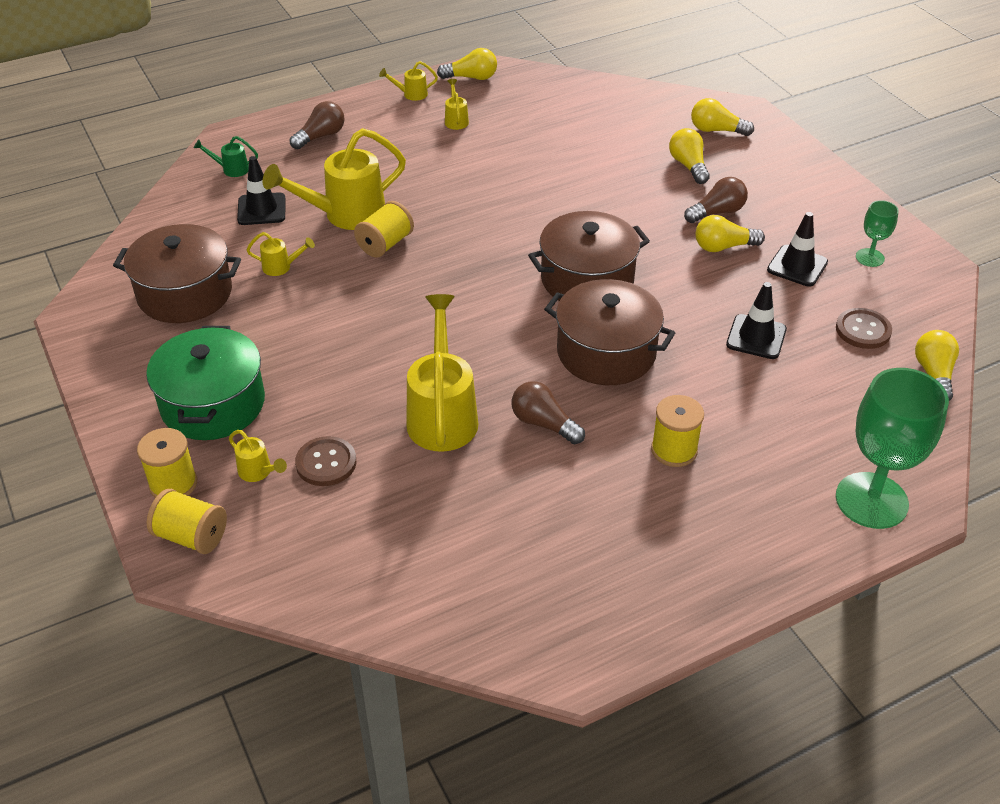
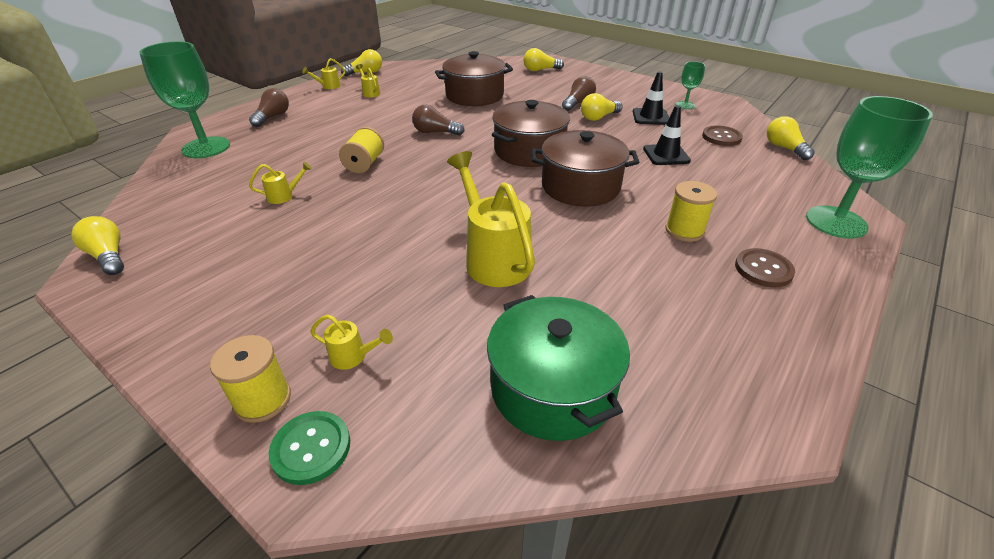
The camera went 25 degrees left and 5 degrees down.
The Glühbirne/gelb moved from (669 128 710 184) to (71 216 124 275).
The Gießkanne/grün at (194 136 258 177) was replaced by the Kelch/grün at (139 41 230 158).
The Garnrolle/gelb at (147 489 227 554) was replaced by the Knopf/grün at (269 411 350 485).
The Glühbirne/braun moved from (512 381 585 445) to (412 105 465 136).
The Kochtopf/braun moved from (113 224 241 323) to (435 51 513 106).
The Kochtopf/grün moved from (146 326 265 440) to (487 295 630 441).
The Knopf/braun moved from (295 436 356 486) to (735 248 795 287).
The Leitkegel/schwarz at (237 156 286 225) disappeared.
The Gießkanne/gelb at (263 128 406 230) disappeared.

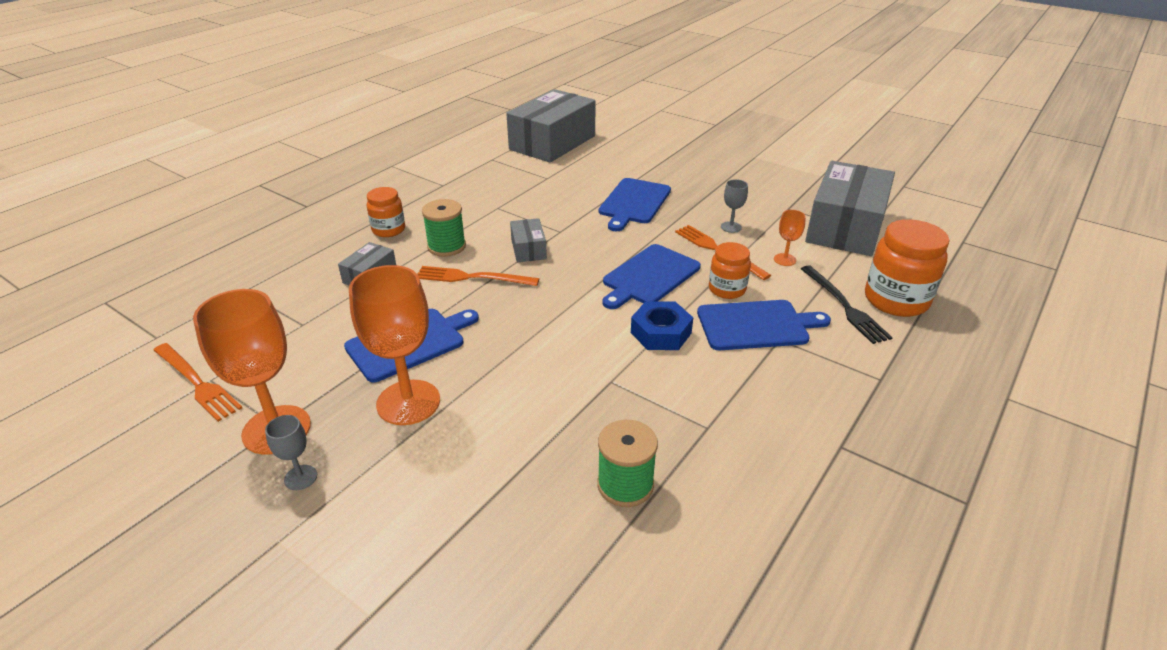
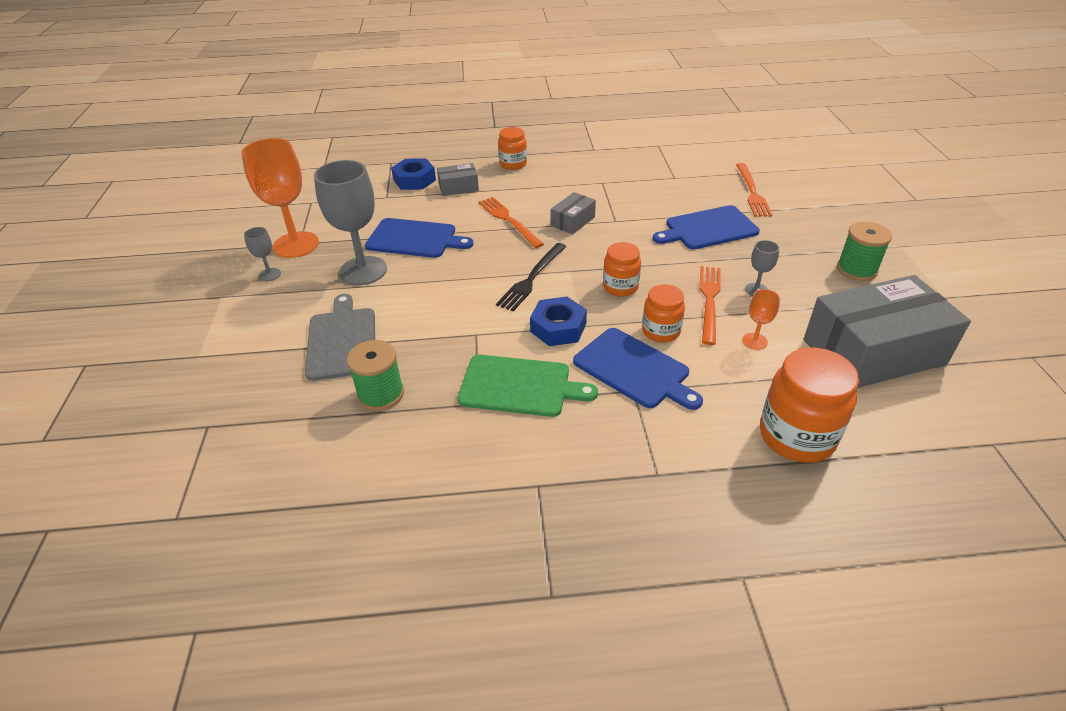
The camera went 50 degrees right and 5 degrees up.
The Schneidebrett/grau at (305 294 375 381) appeared.
The Kelch/orange at (349 265 440 425) became the Kelch/grau at (314 160 387 285).
The Sechskantmutter/blau at (391 159 436 190) appeared.
The Schneidebrett/grün at (458 355 598 417) appeared.
The Gabel/schwarz moved from (801 266 893 344) to (496 243 566 312).
The Schneidebrett/blau at (602 244 701 309) was replaced by the Einmachglas/orange at (603 242 641 297).
The Gabel/orange moved from (153 343 242 422) to (736 163 772 217).
The Garnrolle/grün moved from (422 199 466 257) to (837 222 892 281).
The Schachtel/grau at (506 89 596 163) disappeared.

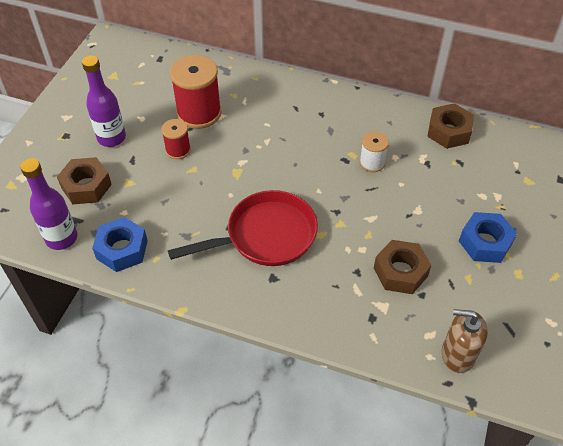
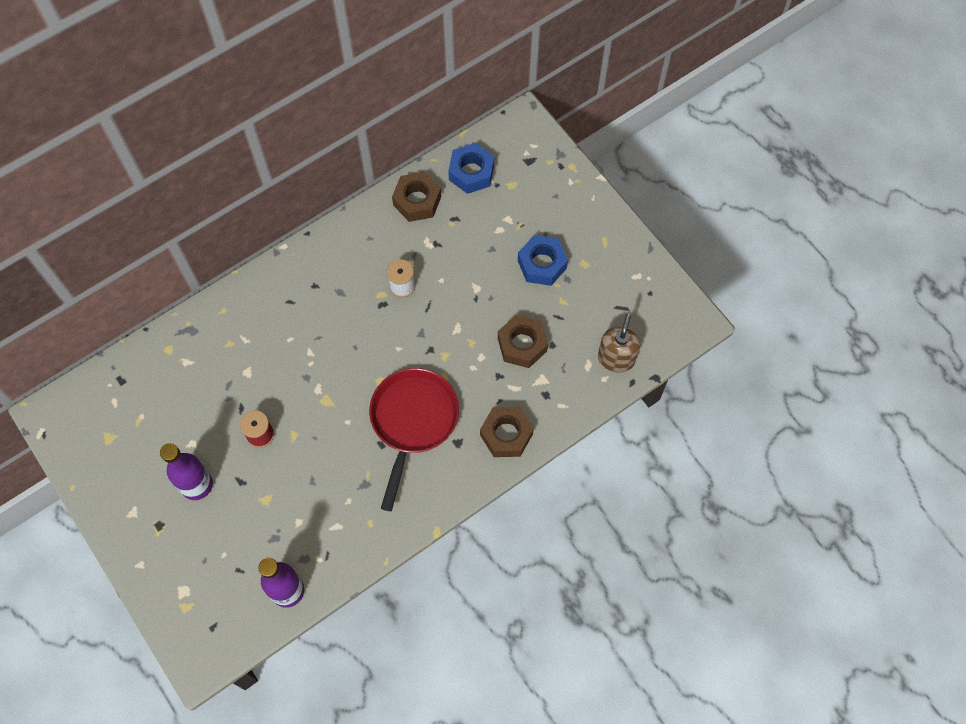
The camera went 55 degrees left and 15 degrees up.
The Sechskantmutter/blau moved from (92 217 148 272) to (448 143 494 194).
The Sechskantmutter/braun moved from (57 157 112 204) to (480 407 534 457).
The Seifenspender/braun at (442 309 488 373) turned 150 degrees clockwise.
The Garnrolle/rot at (170 55 222 129) disappeared.

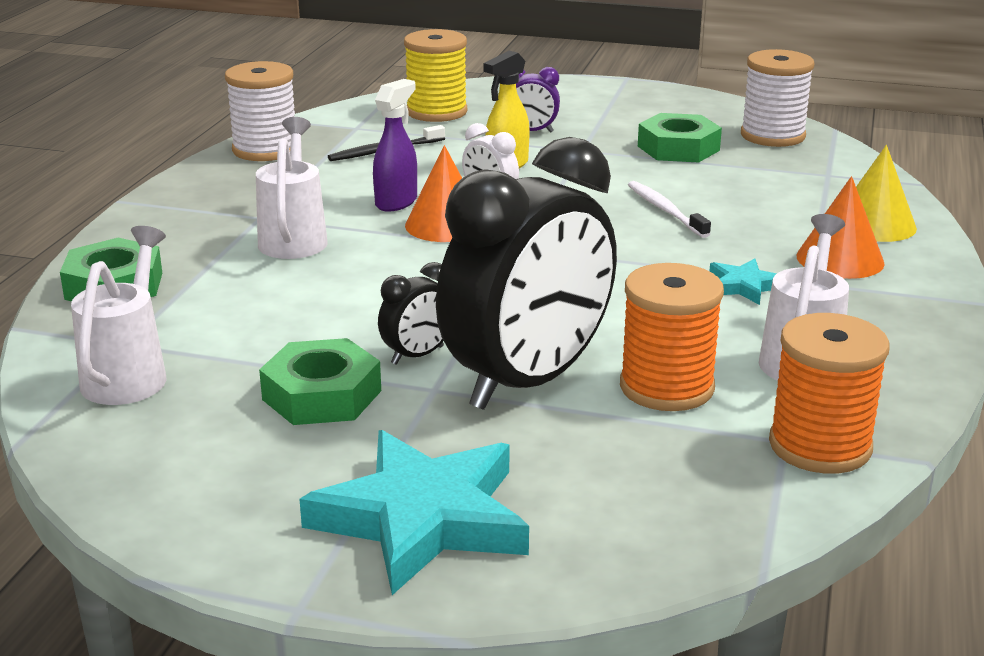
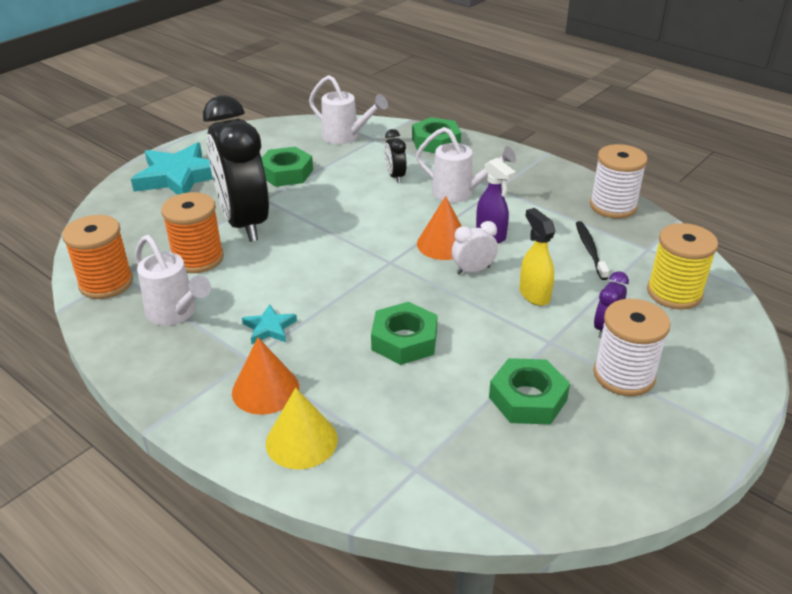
The camera went 115 degrees right and 10 degrees up.
The Zahnbürste/weiß at (628 181 711 238) was replaced by the Sechskantmutter/grün at (371 302 438 365).
The Wecker/schwarz moved from (378 262 444 365) to (385 129 407 183).
The Garnrolle/weiß moved from (741 49 814 147) to (593 299 671 396).

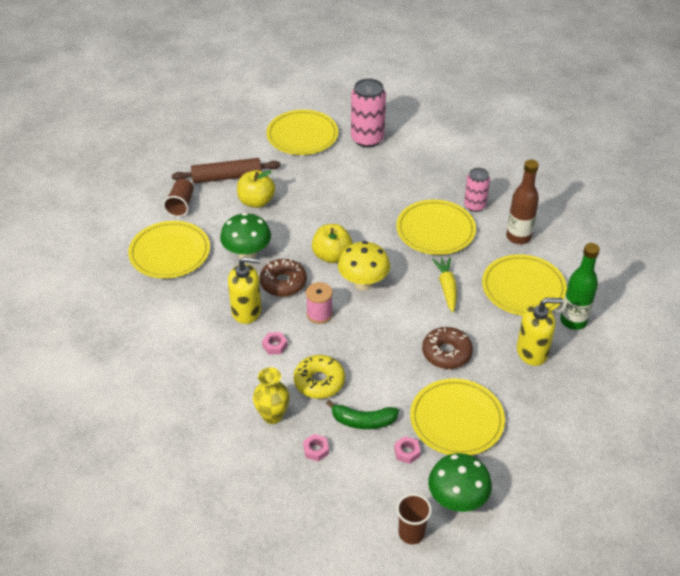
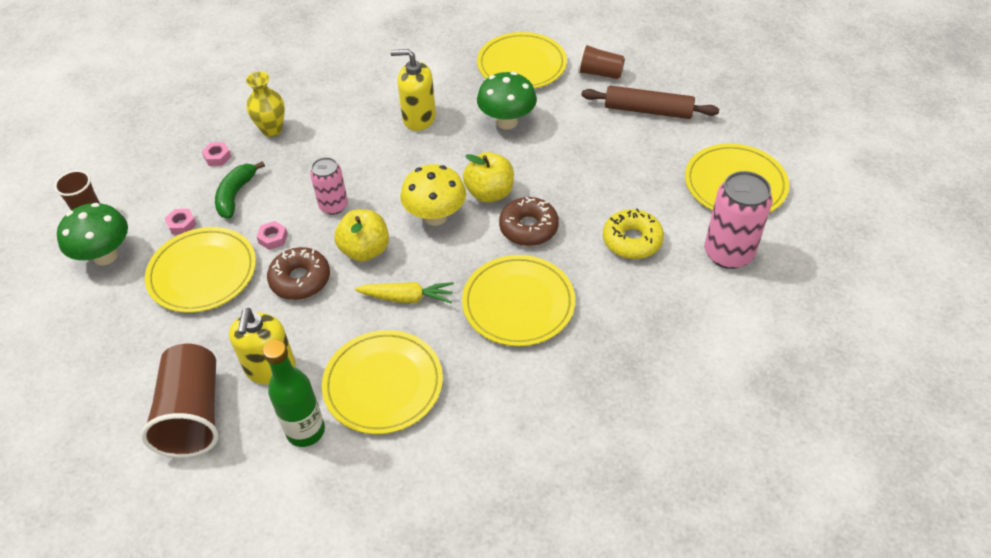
The camera went 100 degrees right and 5 degrees up.
The Becher/braun at (141 344 219 458) appeared.
The Sechskantmutter/rosa moved from (262 332 288 355) to (256 221 288 250).
The Dose/rosa moved from (464 168 490 212) to (310 157 348 215).
The Apfel/gelb moved from (237 170 275 208) to (334 209 389 262).
The Seifenspender/gelb at (228 257 261 324) turned 90 degrees clockwise.
The Donut/braun moved from (259 259 307 297) to (499 197 559 246).
The Nudelholz/braun at (172 158 281 183) turned 75 degrees counterclockwise.
The Donut/gelb moved from (294 355 345 399) to (603 208 664 259).
The Garnrolle/rosa at (306 282 333 324) disappeared.
The Flasche/braun at (506 159 539 244) disappeared.

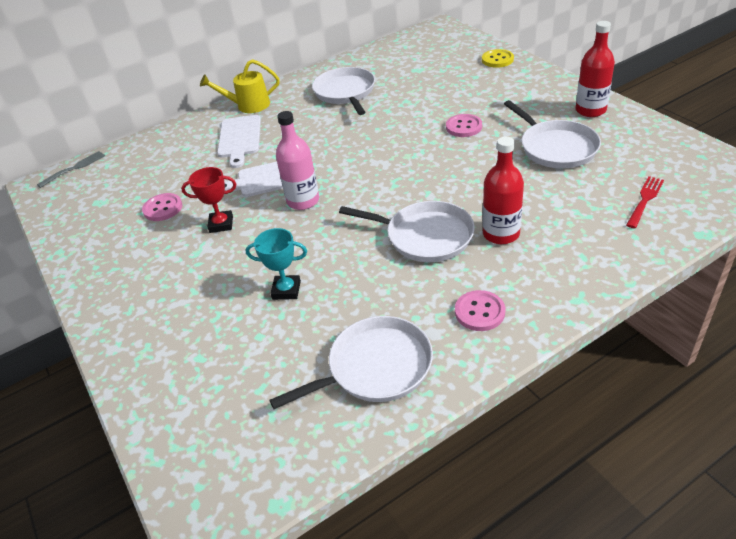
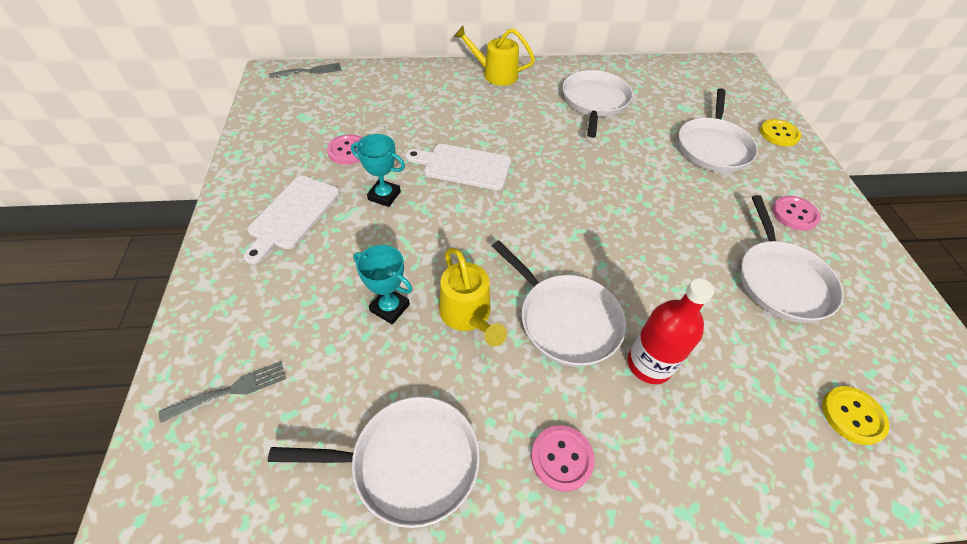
The camera went 20 degrees right and 10 degrees up.
The Gabel/grau at (159 361 286 423) appeared.
The Schneidebrett/weiß moved from (217 115 261 168) to (243 176 340 264).
The Pokal/rot at (181 167 236 233) became the Pokal/türkis at (351 134 405 207).
The Gießkanne/gelb at (439 248 507 347) appeared.
The Pfanne/weiß at (679 88 758 172) appeared.
The Knopf/rosa moved from (446 114 482 137) to (772 196 820 231).
The Gabel/rot at (626 176 664 228) was replaced by the Knopf/gelb at (822 386 889 445).
The Flasche/rosa at (276 111 319 210) disappeared.
The Flasche/rot at (575 21 615 117) disappeared.

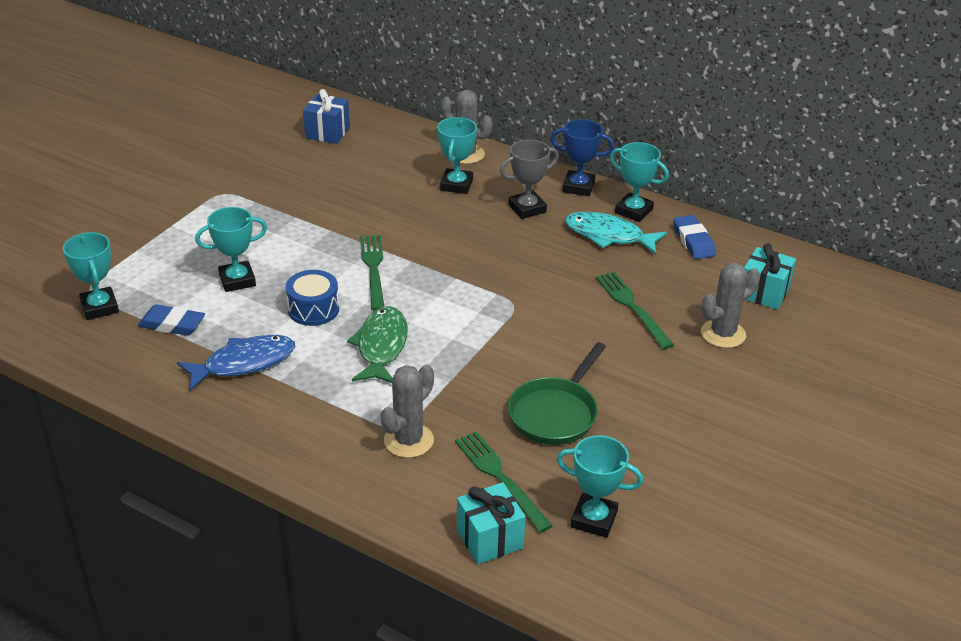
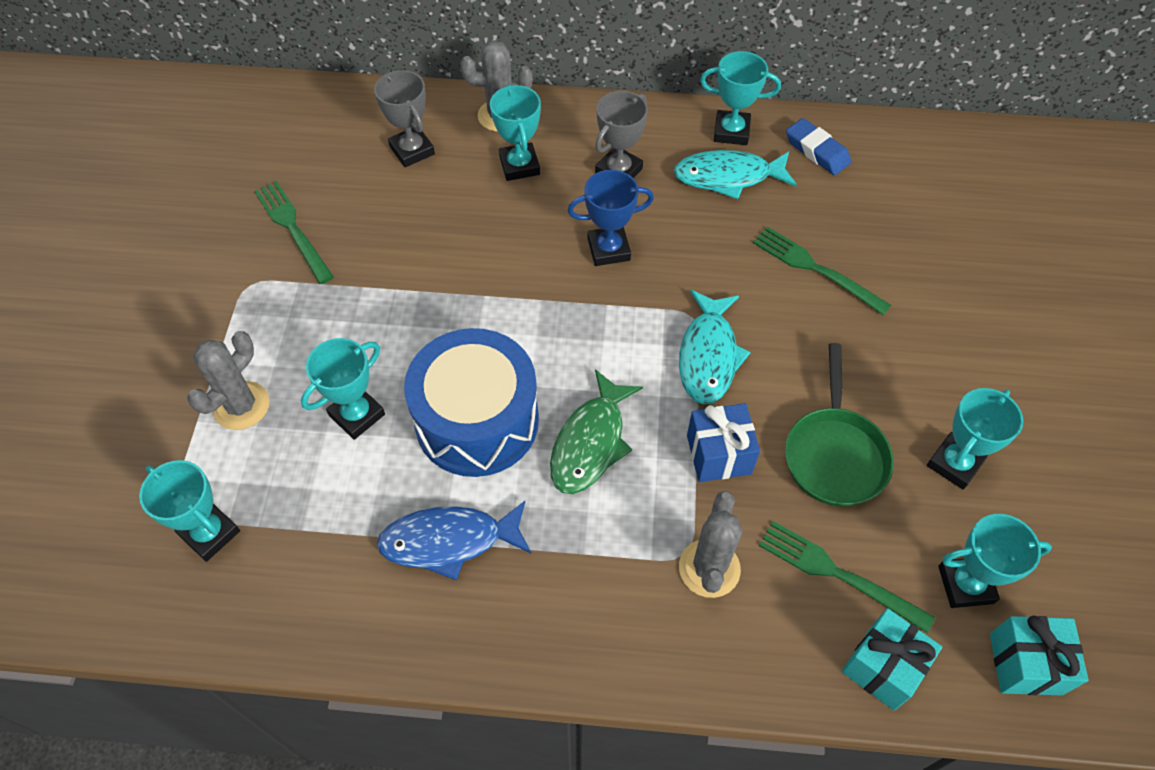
The camera went 25 degrees left and 20 degrees up.
The Kaktus/grau moved from (701 263 760 348) to (187 331 270 430).
The Gabel/grün moved from (360 235 384 311) to (254 181 334 284).
The Pokal/grau at (374 70 435 167) appeared.
The Fisch/blau at (177 335 295 391) turned 135 degrees counterclockwise.
The Trommel/blau at (286 270 339 326) changed to 1.89 times the size.
The Fisch/grün at (347 306 408 383) turned 135 degrees counterclockwise.
The Pokal/blau moved from (550 119 614 196) to (568 170 654 266).
The Fisch/türkis at (679 290 751 404) appeared.
The Geschenk/blau moved from (303 89 350 144) to (687 403 760 482).
The Pokal/türkis at (927 388 1023 490) appeared.
The Geschenk/türkis moved from (744 243 796 310) to (990 616 1089 695).
The Radiergummi/blau at (138 304 205 336) disappeared.

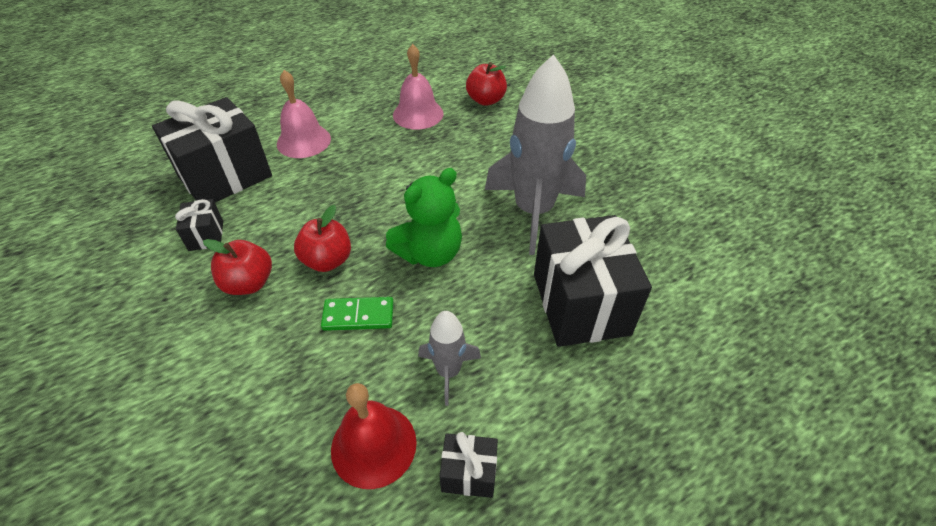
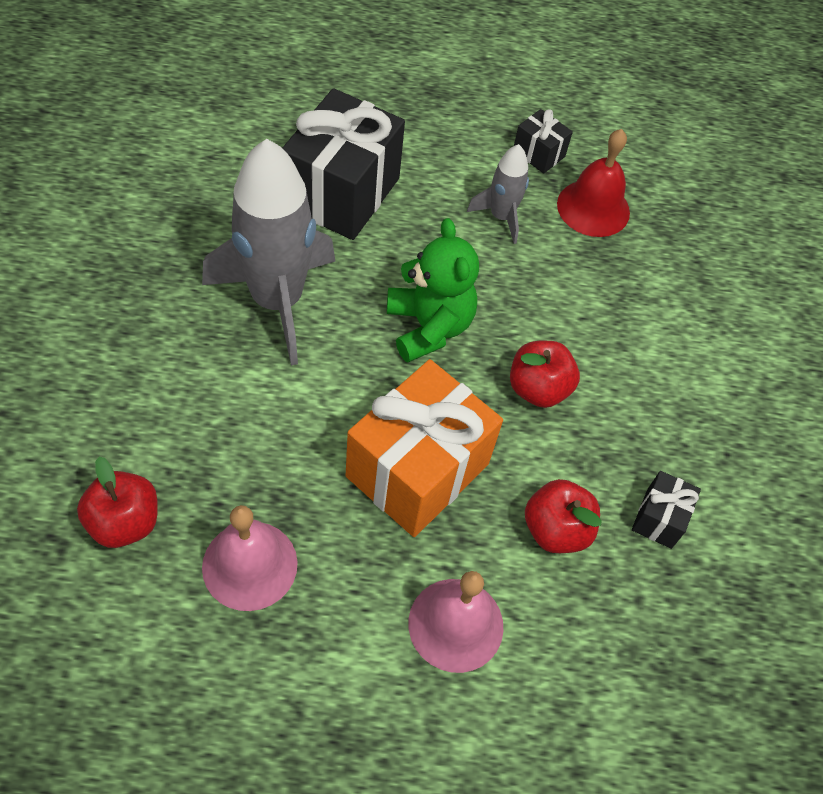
The camera went 150 degrees left and 10 degrees up.
The Geschenk/orange at (346 359 503 537) appeared.
The Teddybär/grün at (386 168 462 267) turned 75 degrees clockwise.
The Apfel/rot moved from (203 239 272 295) to (525 479 602 553).
The Geschenk/schwarz at (152 97 272 202) disappeared.
The Dominostein/grün at (321 297 394 331) disappeared.

